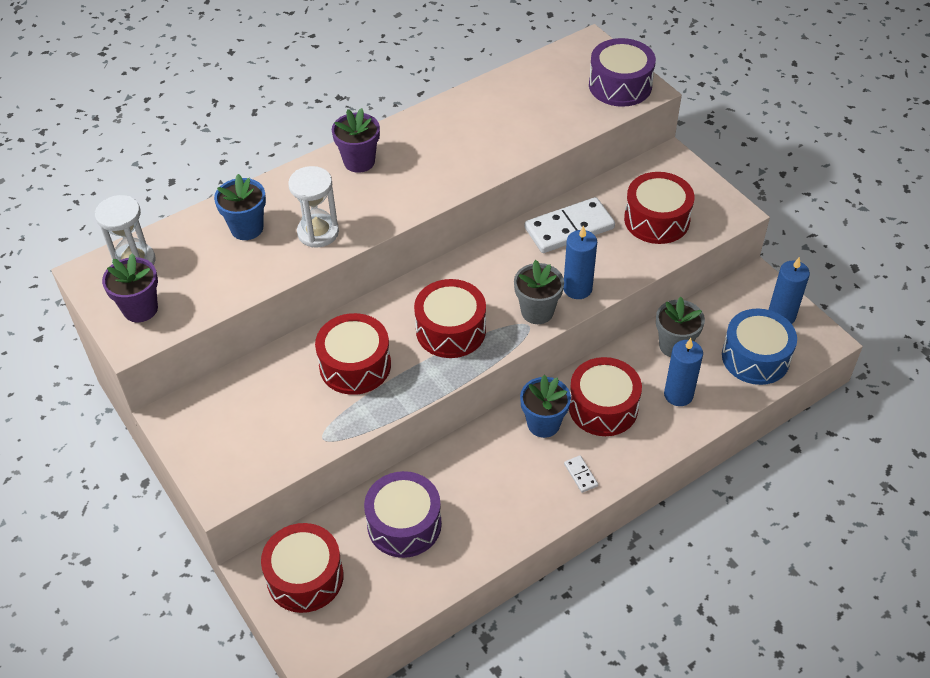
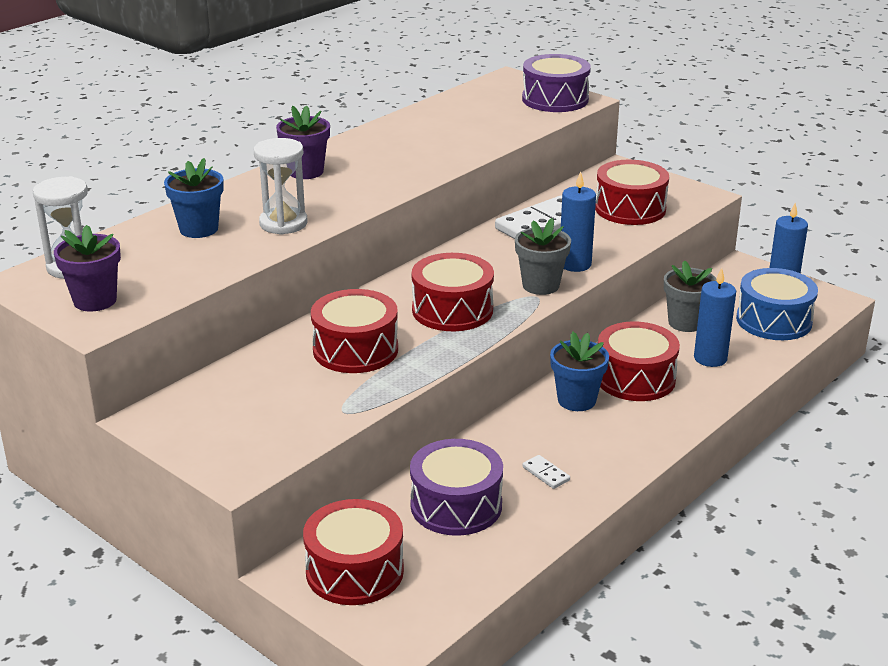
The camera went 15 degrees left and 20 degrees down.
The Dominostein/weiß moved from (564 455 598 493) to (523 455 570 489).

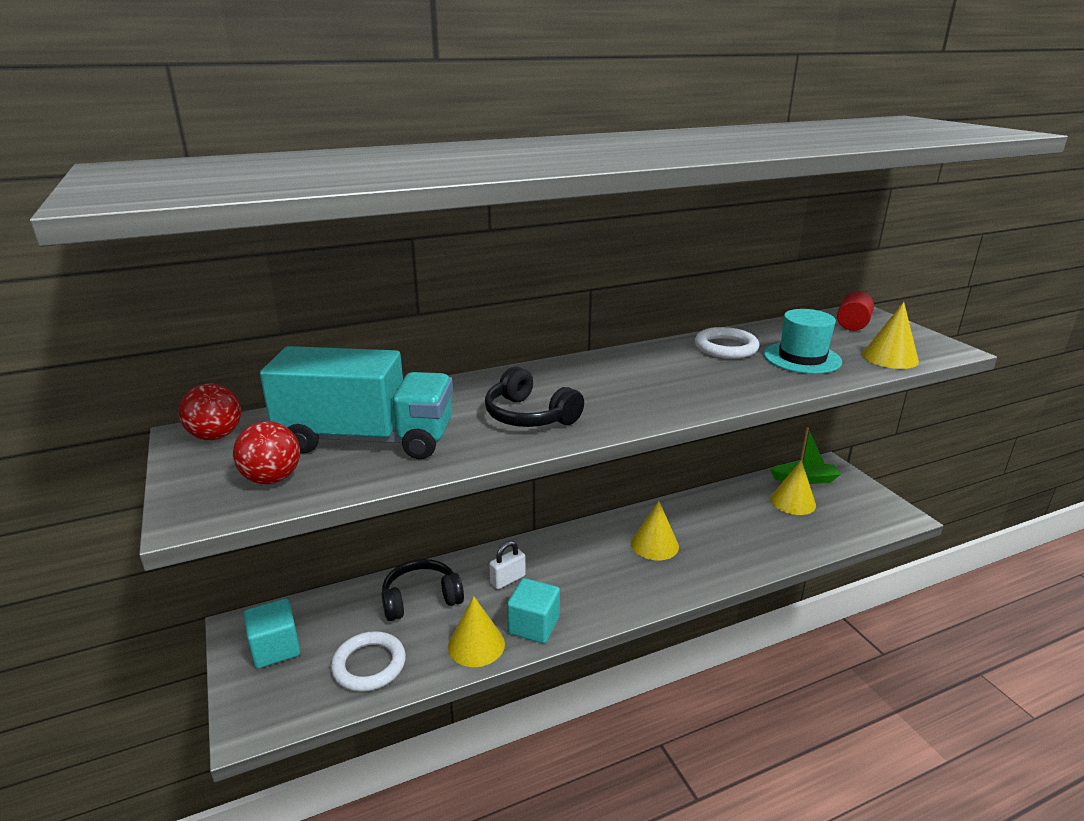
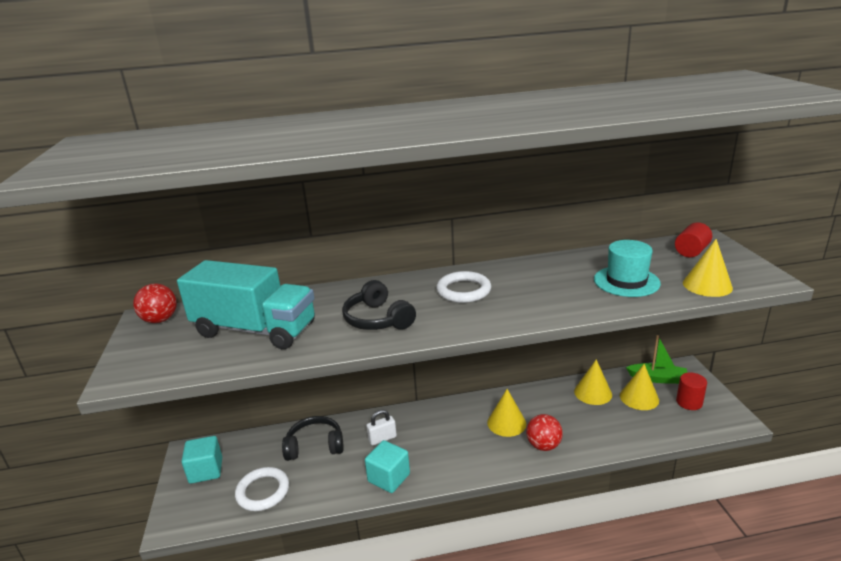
The camera went 15 degrees right and 0 degrees up.
The Ring/weiß moved from (695 327 759 359) to (436 271 491 303).
The Ball/rot moved from (233 421 300 484) to (526 414 563 451).
The Kegel/gelb moved from (448 596 505 667) to (574 359 612 405).
The Vollzylinder/rot at (676 373 707 410) appeared.

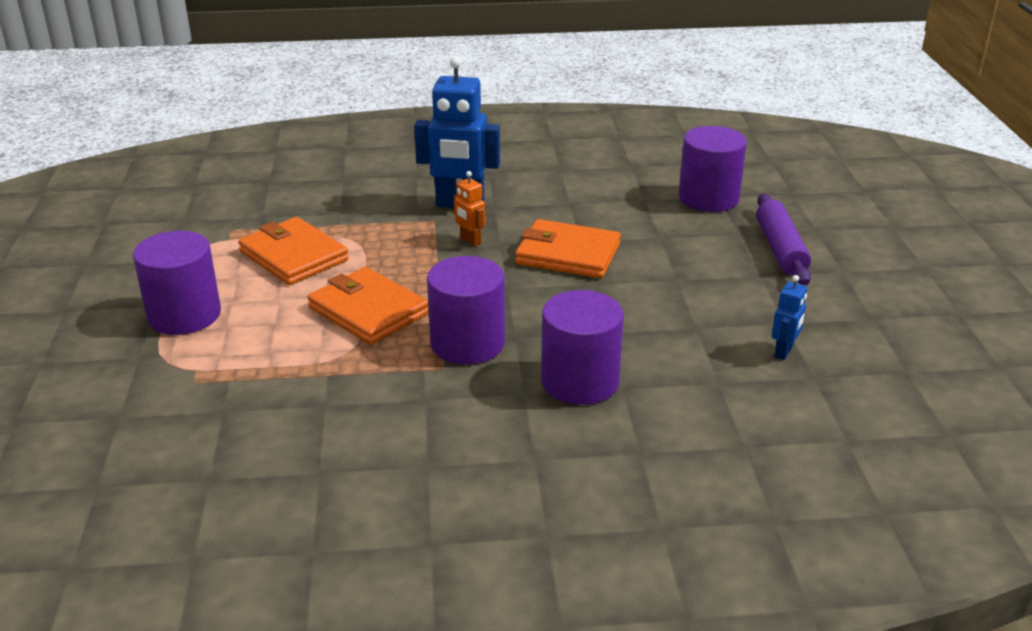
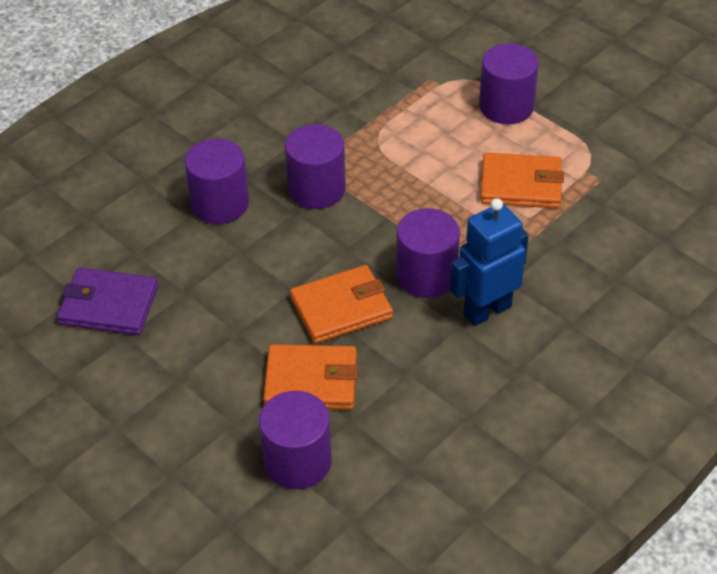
The camera went 140 degrees right and 15 degrees up.
The Roboter/blau at (772 275 807 360) was replaced by the Geldbörse/lila at (57 267 158 335).
The Geldbörse/orange moved from (307 267 429 345) to (263 344 358 410).
The Roboter/orange at (453 171 485 247) was replaced by the Vollzylinder/lila at (396 208 460 298).
The Nudelholz/lila at (756 193 811 285) disappeared.

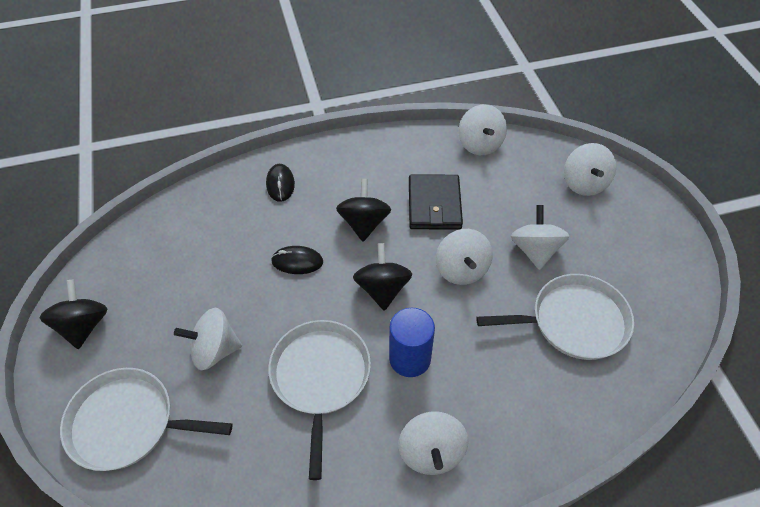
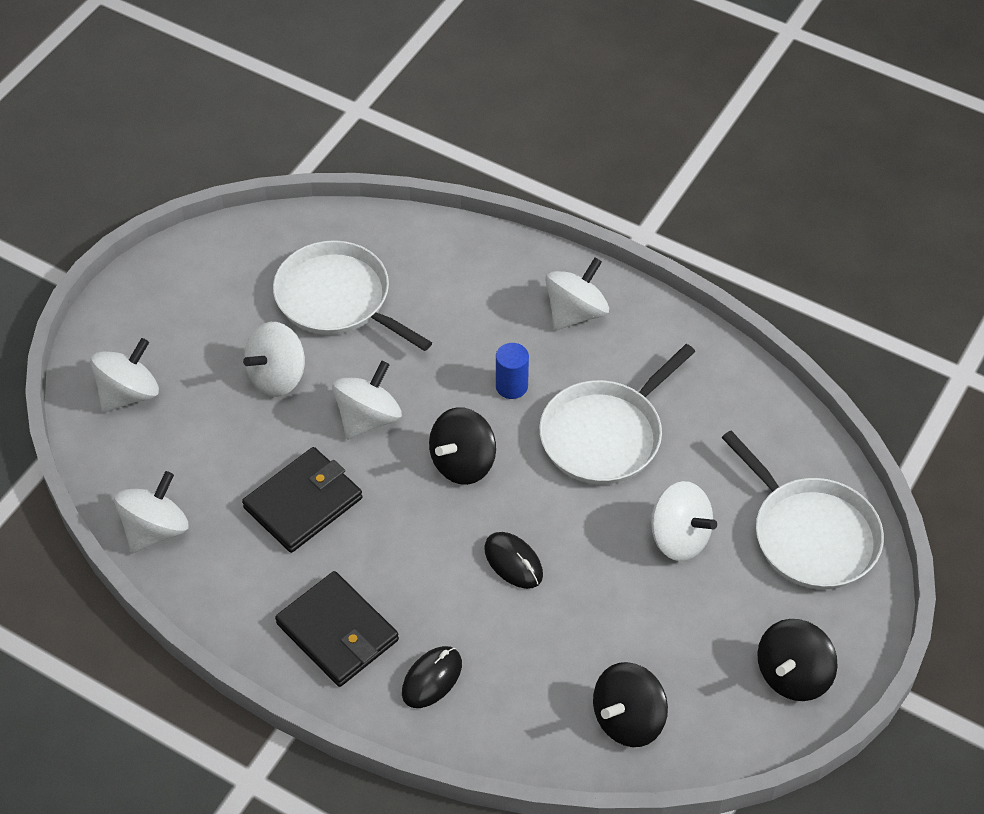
The camera went 135 degrees left and 0 degrees up.
The Geldbörse/schwarz at (275 571 399 687) appeared.
The Vollzylinder/blau at (389 308 435 377) changed to 0.65 times the size.
The Kreisel/schwarz moved from (336 179 391 241) to (593 662 668 747).

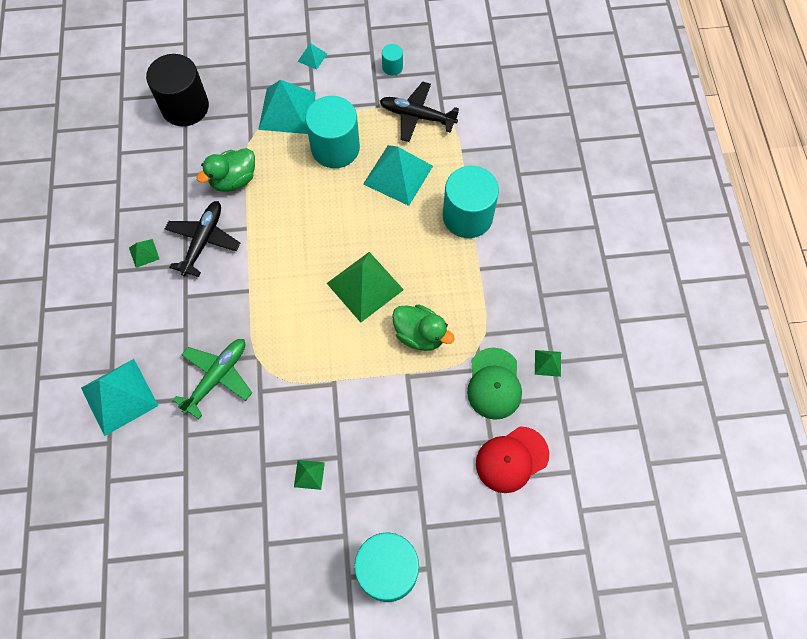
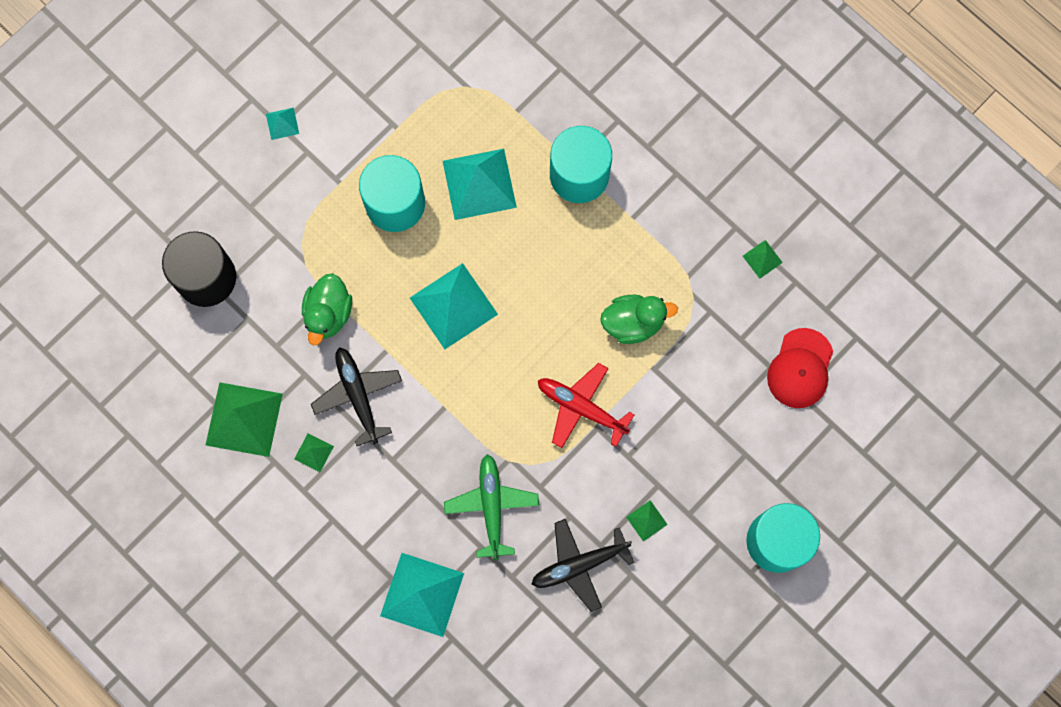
The camera went 40 degrees left and 10 degrees up.
The Pyramide/grün moved from (327 252 404 322) to (206 382 283 457).
The Pyramide/türkis moved from (258 80 316 134) to (410 263 498 349).
The Flugzeug/schwarz moved from (380 82 459 142) to (532 519 634 612).
The Flugzeug/rot at (538 363 635 448) appeared.
The Vollzylinder/türkis at (382 44 403 76) disappeared.
The Kappe/grün at (467 348 522 420) disappeared.

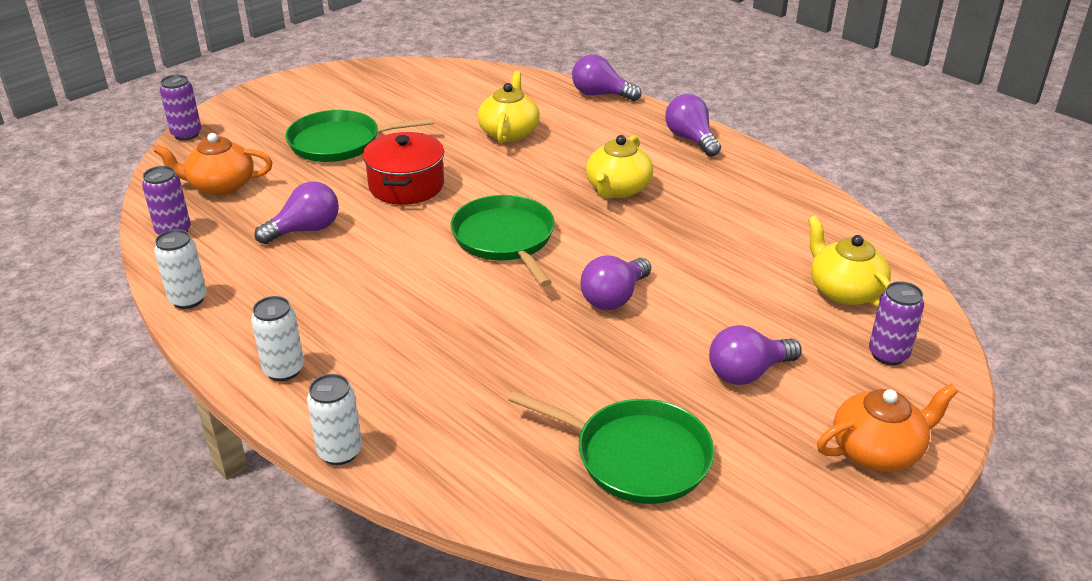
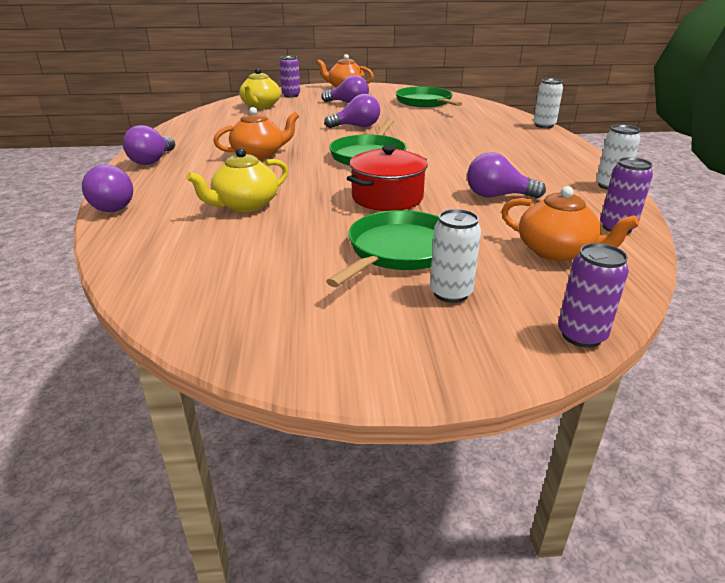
The camera went 140 degrees left and 5 degrees down.
The Teekanne/gelb at (586 135 653 199) became the Teekanne/orange at (213 107 299 160).
The Pfanne/grün at (285 110 434 162) turned 90 degrees counterclockwise.
The Dose/weiß moved from (251 296 304 381) to (430 209 481 303).

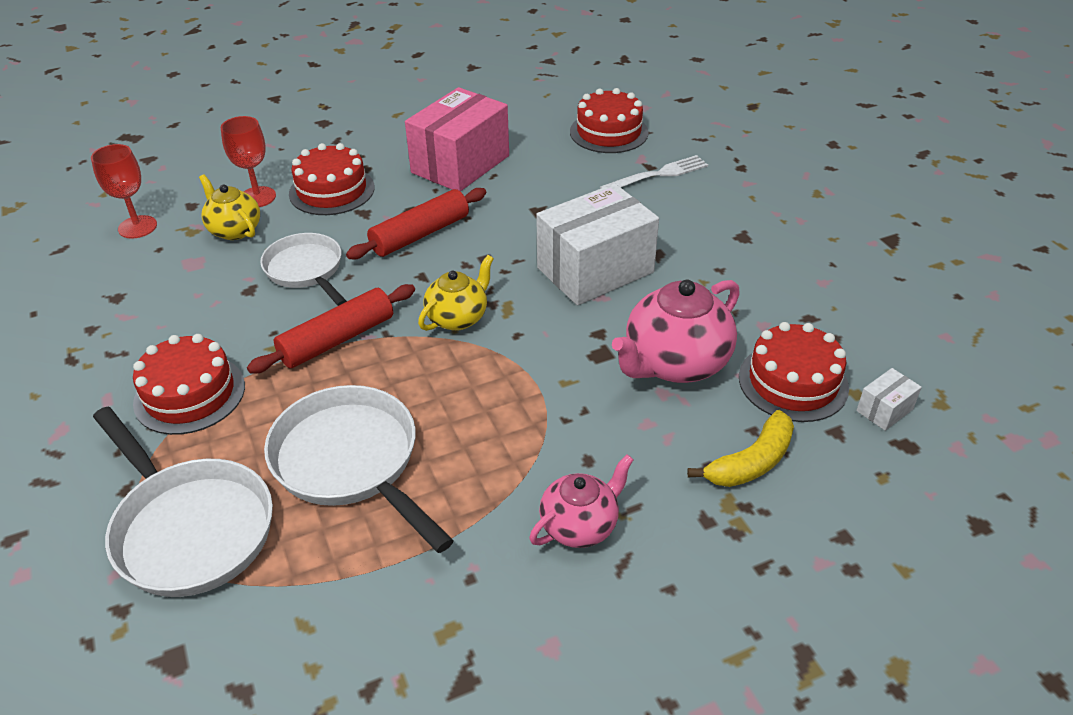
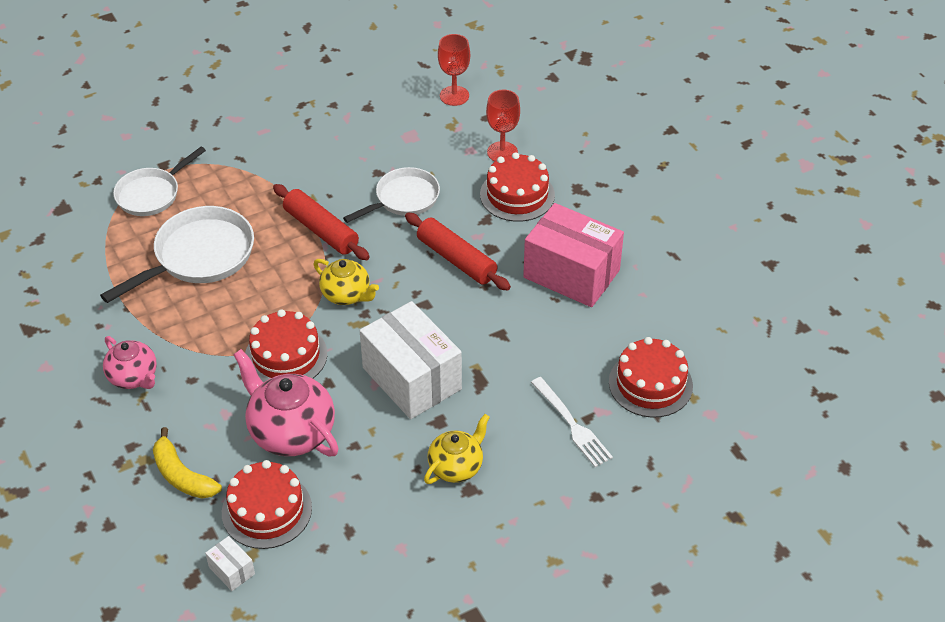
The camera went 85 degrees right and 5 degrees up.
The Pfanne/weiß at (93 407 273 597) changed to 0.66 times the size.
The Kuchen/rot moved from (133 334 245 435) to (245 309 327 382).
The Teekanne/gelb moved from (199 174 260 240) to (424 414 490 484).

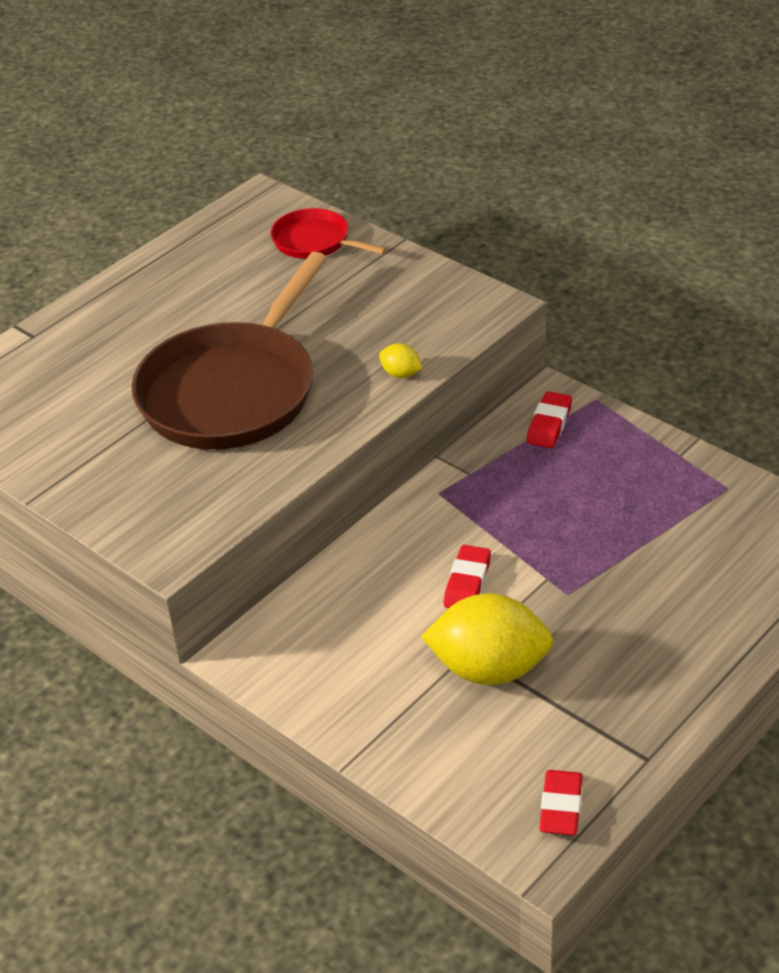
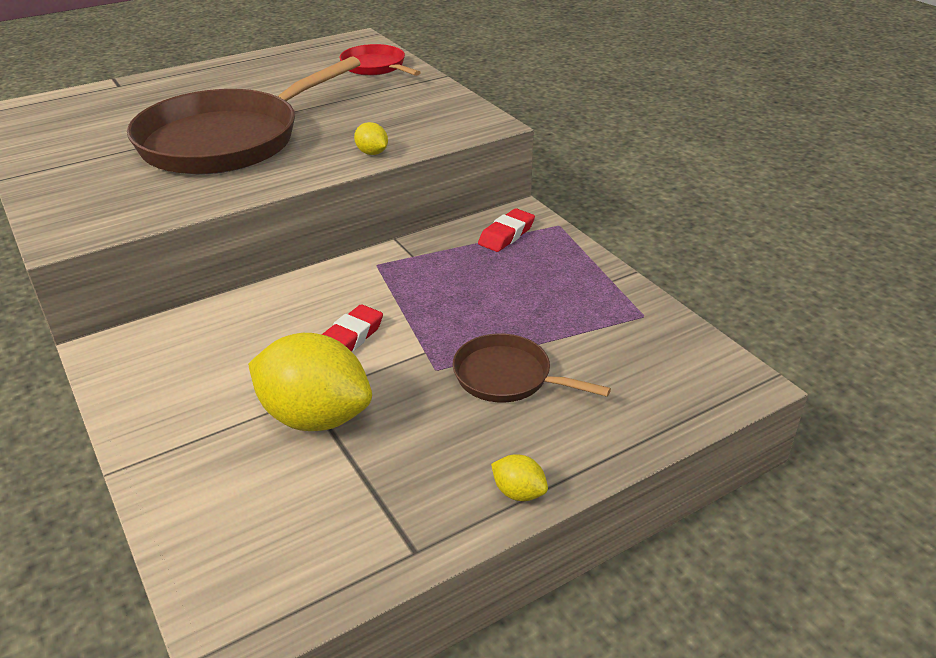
The camera went 15 degrees right and 5 degrees down.
The Pfanne/braun at (453 333 611 402) appeared.
The Zitrone/gelb at (491 454 548 501) appeared.
The Radiergummi/rot at (540 770 582 835) disappeared.

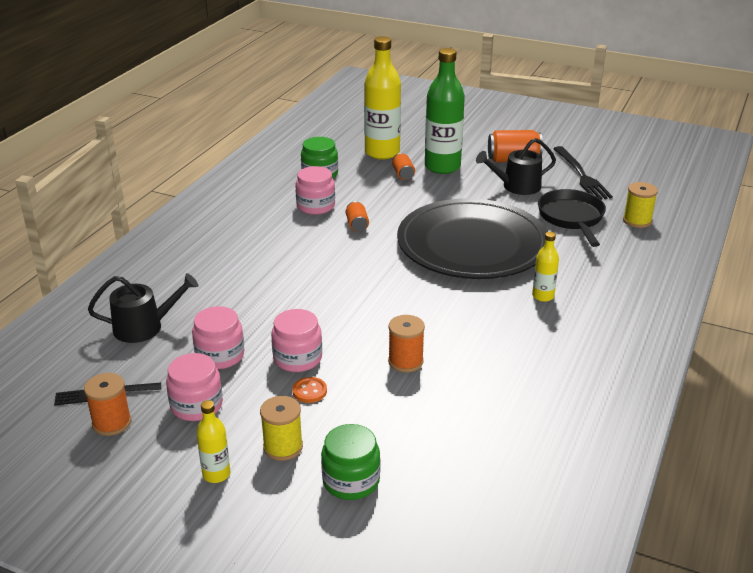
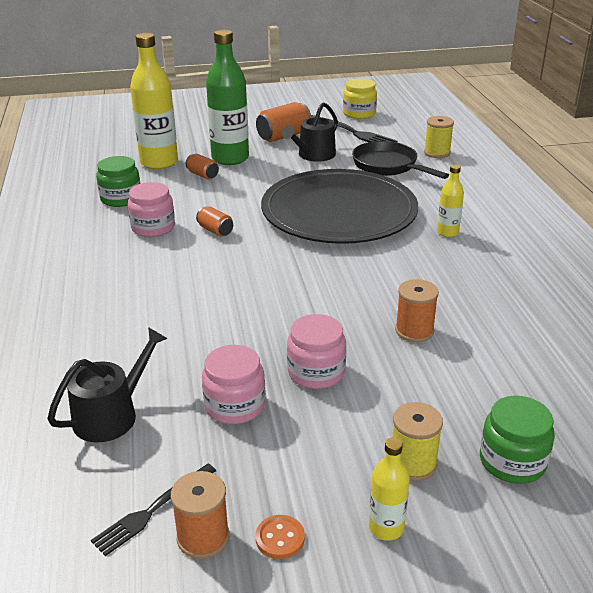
The camera went 35 degrees left and 0 degrees up.
The Knopf/orange moved from (292 377 327 403) to (255 515 305 559).
The Einmachglas/gelb at (343 79 377 119) appeared.
The Einmachglas/rosa at (166 353 223 421) disappeared.

